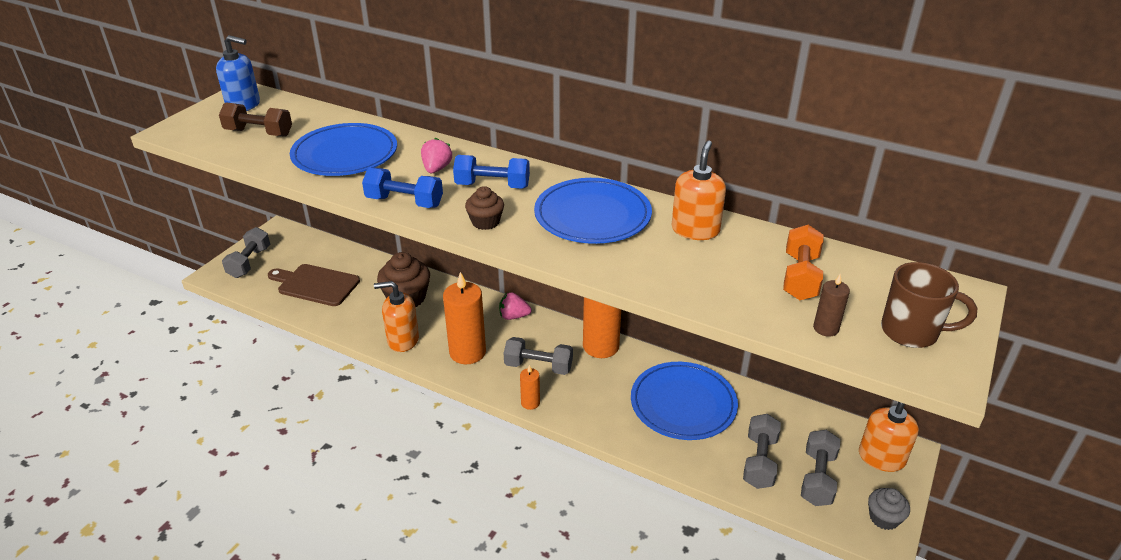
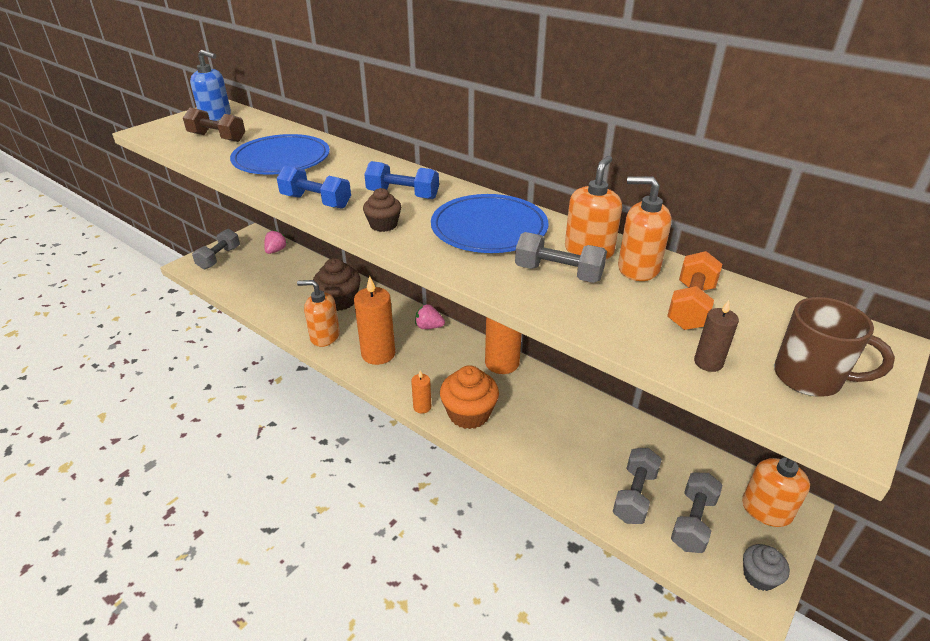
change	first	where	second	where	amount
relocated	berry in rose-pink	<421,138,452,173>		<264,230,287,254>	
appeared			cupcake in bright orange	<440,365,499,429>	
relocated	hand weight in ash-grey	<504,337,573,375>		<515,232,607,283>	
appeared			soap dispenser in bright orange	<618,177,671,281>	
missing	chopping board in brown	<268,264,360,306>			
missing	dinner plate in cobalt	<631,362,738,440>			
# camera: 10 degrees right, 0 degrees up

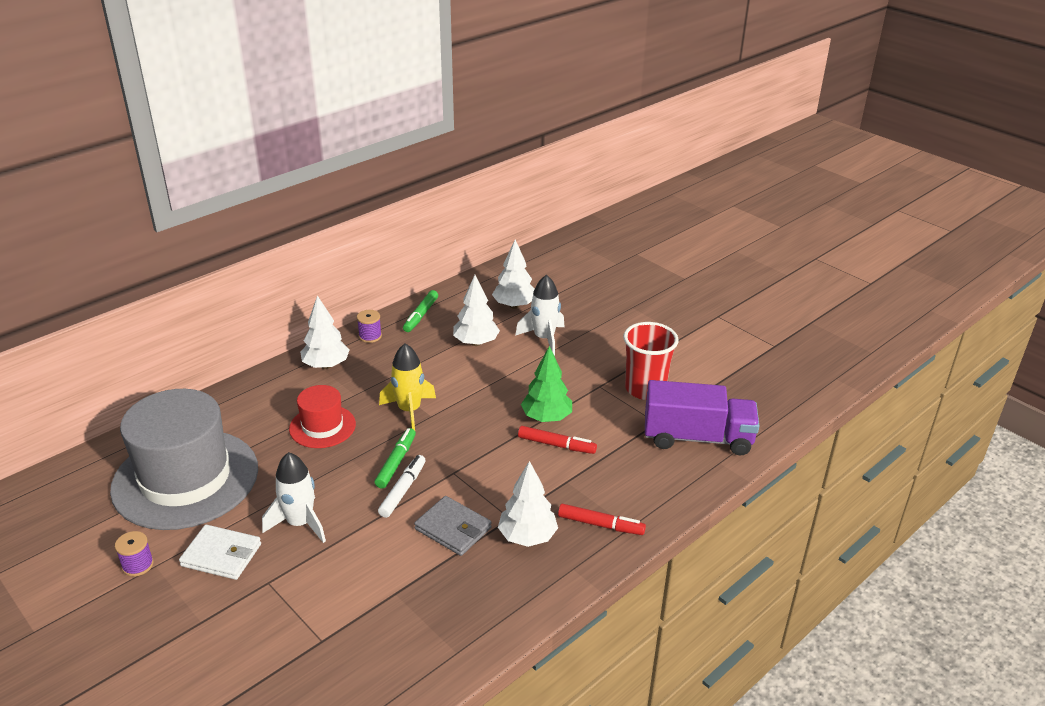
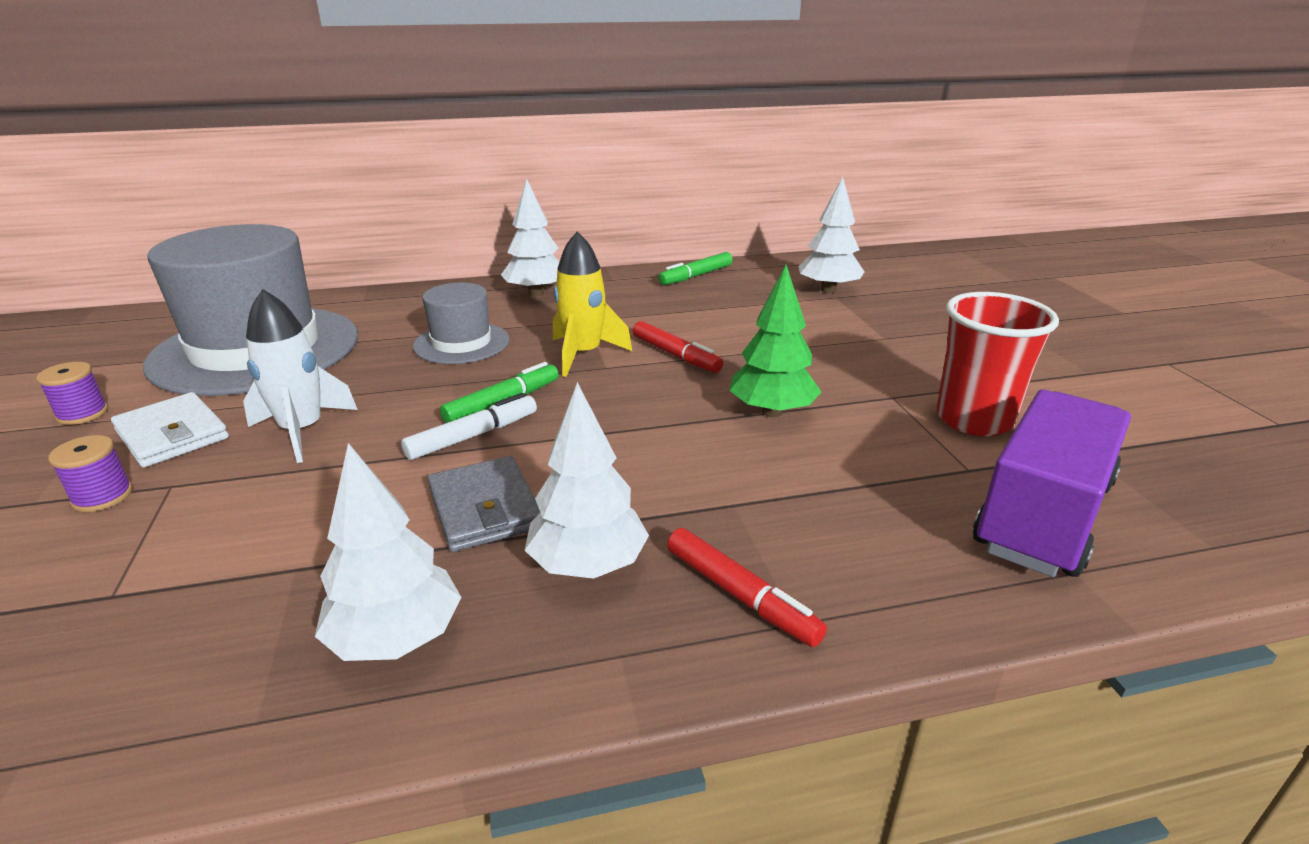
change	first	where	second	where	amount
relocated	bobbin in purple	<357,310,382,343>		<48,435,133,512>	
relocated	toy tree in white	<453,275,500,346>		<315,443,462,661>	
colour	top hat in crimson	<289,385,356,448>	top hat in ash-grey	<413,283,509,364>	
relocated	marker in crimson	<518,426,597,454>		<633,321,723,373>	
spun	lorry in purple	<645,380,759,455>		<973,389,1131,577>	90 degrees counterclockwise
missing	rocket in white	<515,275,564,355>			
# camera: 30 degrees right, 5 degrees down

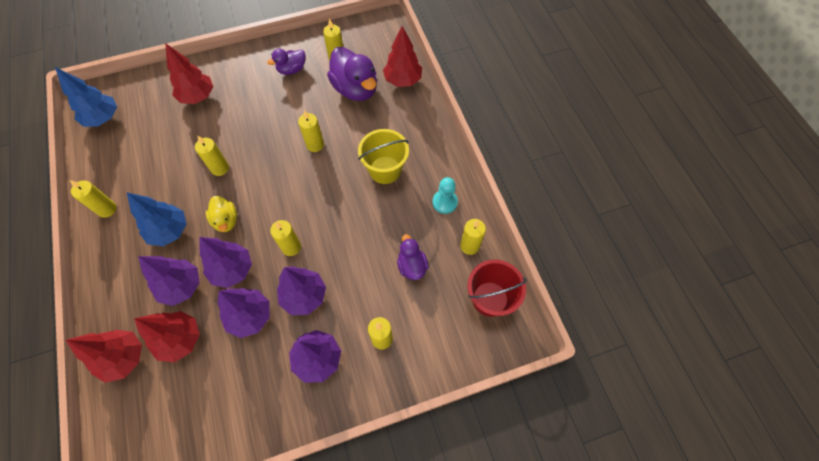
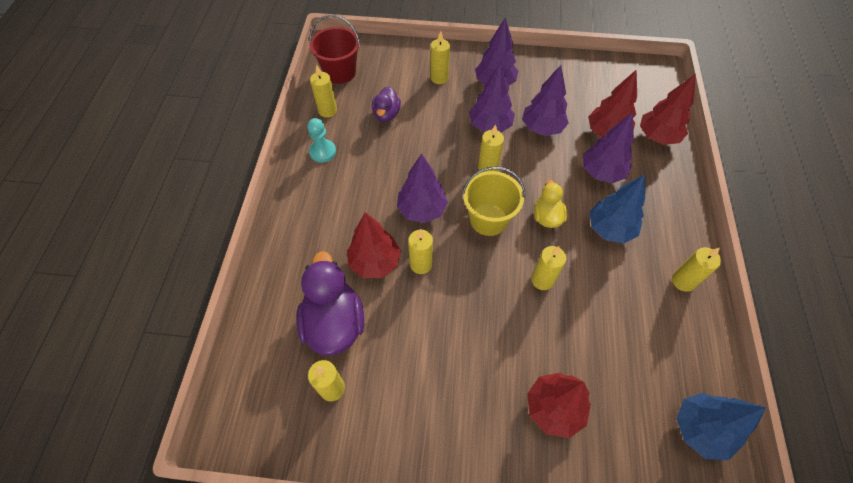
change	first	where	second	where	amount
relocated	toy tree in crimson	<383,26,422,87>		<347,212,401,278>	
relocated	toy tree in purple	<199,237,252,288>		<397,153,448,223>	
relocated	pail in golden	<358,129,409,184>		<462,166,525,236>	
missing	toy duck in purple	<268,49,305,75>			
# camera: 155 degrees left, 5 degrees down

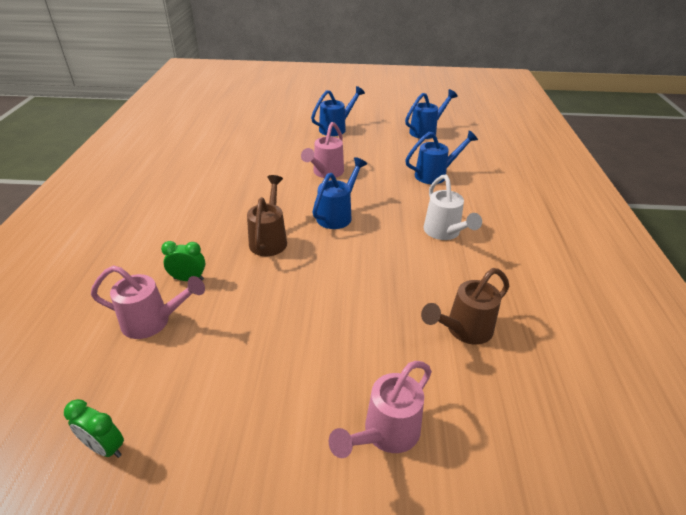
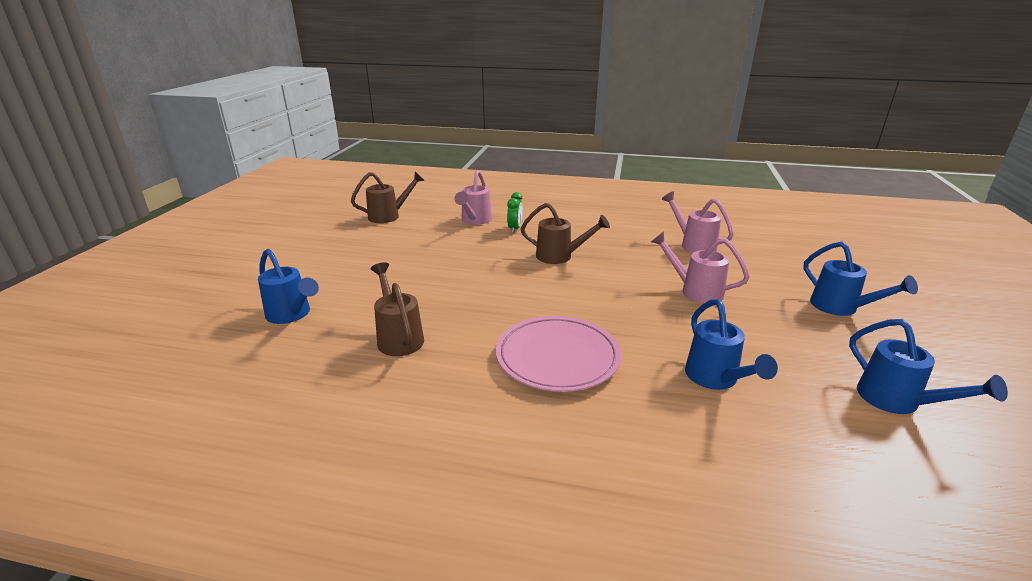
change	first	where	second	where	amount
relocated	watering pot in cobalt	<313,157,367,229>		<258,249,319,324>	
exchanged	bedside clock in leaf-green	<64,399,124,458>	watering pot in brown	<351,172,424,223>	
exchanged	watering pot in white	<423,174,482,240>	dinner plate in rose-pink	<496,316,622,392>	
relocated	watering pot in rose-pink	<329,361,432,458>		<662,191,734,253>	
# camera: 100 degrees right, 10 degrees down

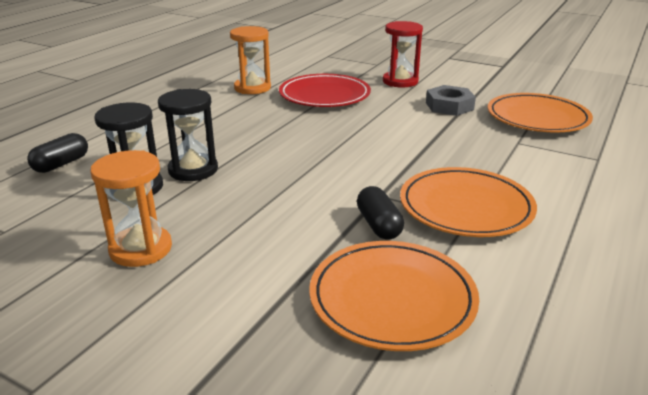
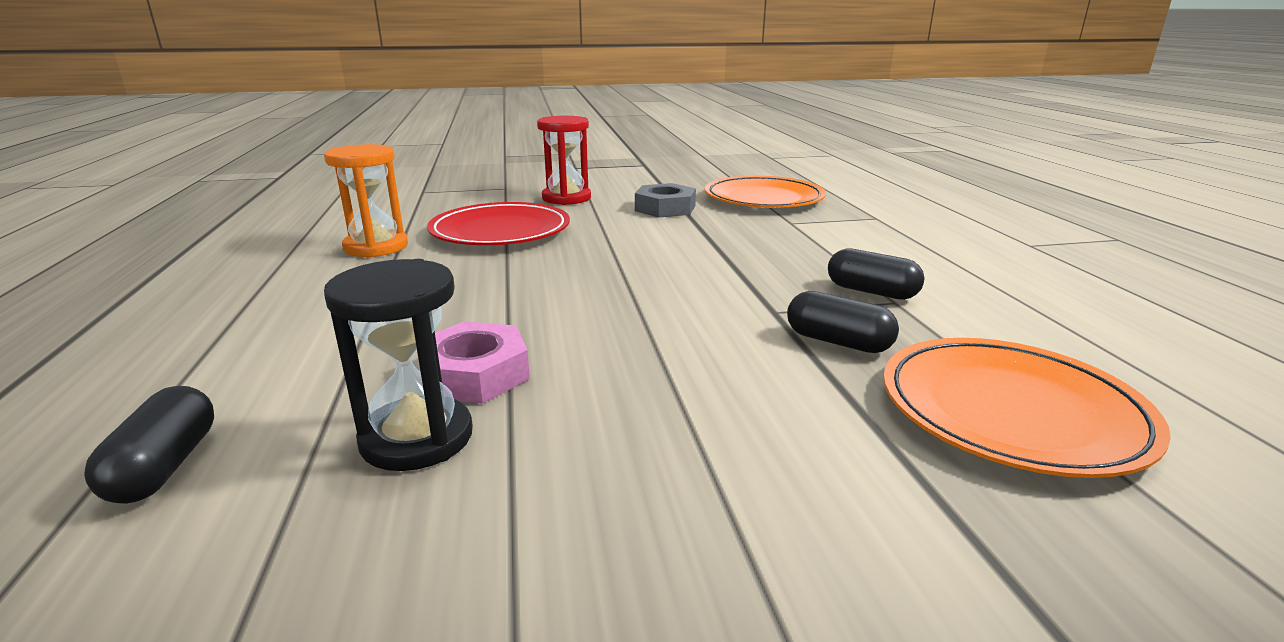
change	first	where	second	where	amount
exchanged	sandglass in jet-black	<158,89,218,181>	nut in rose-pink	<418,321,530,404>	
exchanged	dinner plate in bright orange	<400,167,537,237>	pill shape in jet-black	<828,248,925,300>	
missing	sandglass in bright orange	<91,150,172,267>			
# camera: 40 degrees left, 5 degrees down

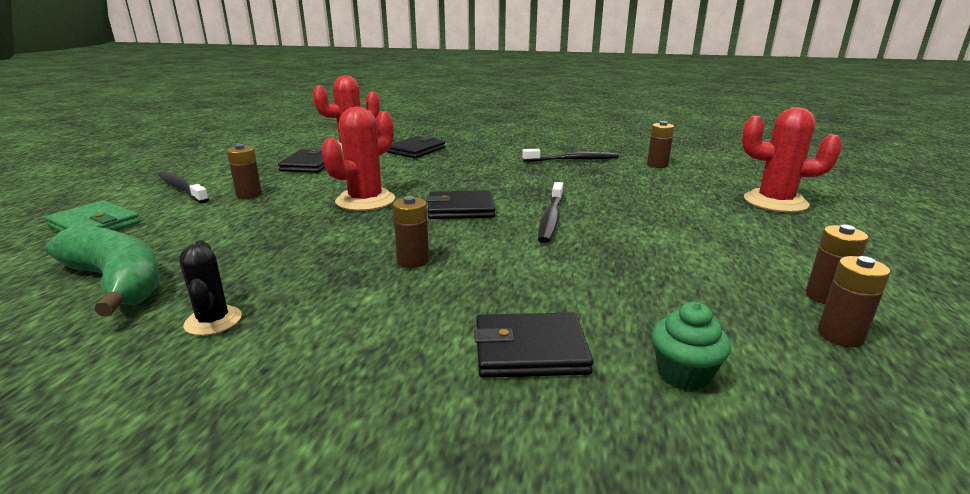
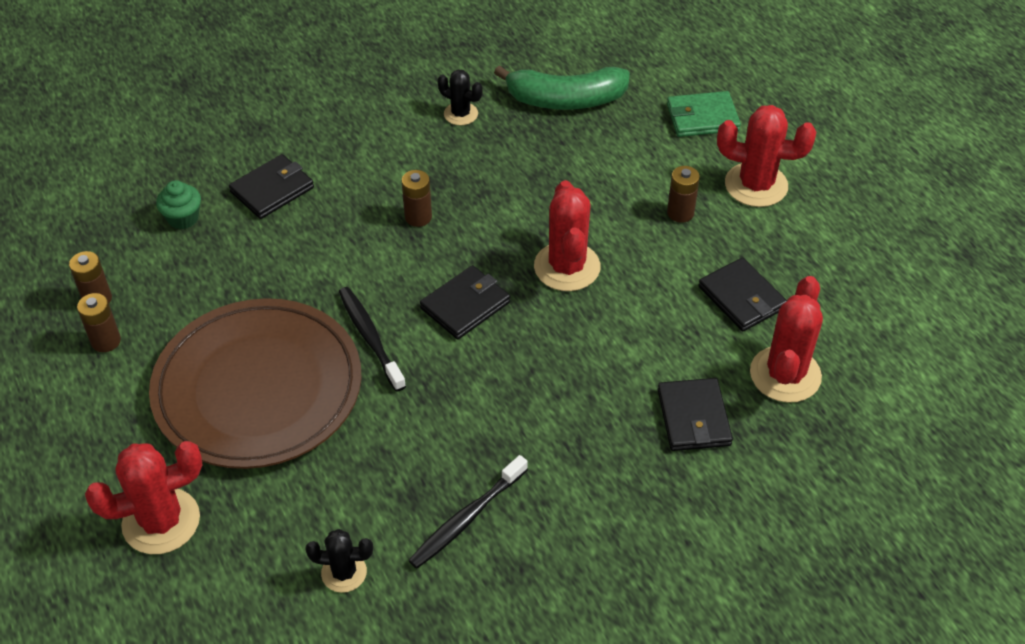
change	first	where	second	where	amount
appeared			dinner plate in brown	<149,298,361,469>	
exchanged	battery in brown	<647,121,674,168>	prickly plant in jet-black	<305,529,373,593>	
exchanged	tooth brush in jet-black	<158,171,209,203>	prickly plant in crimson	<717,105,816,207>	
# camera: 140 degrees right, 25 degrees up

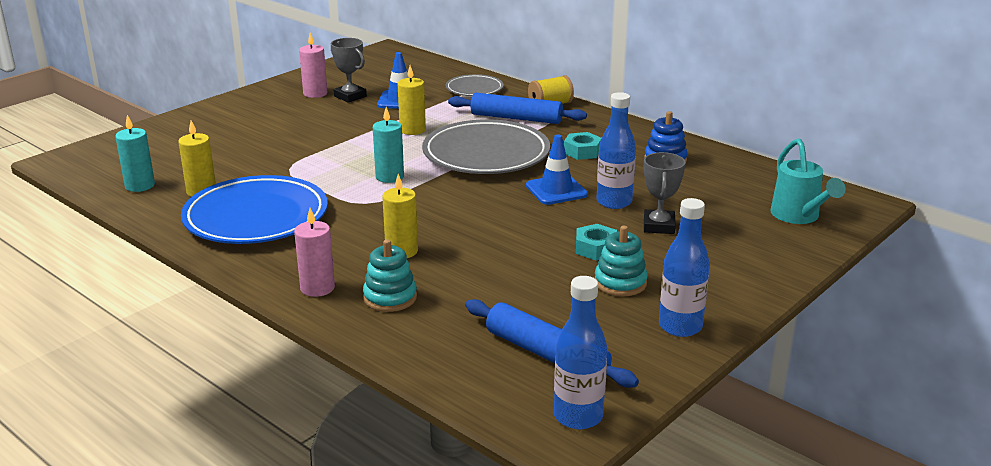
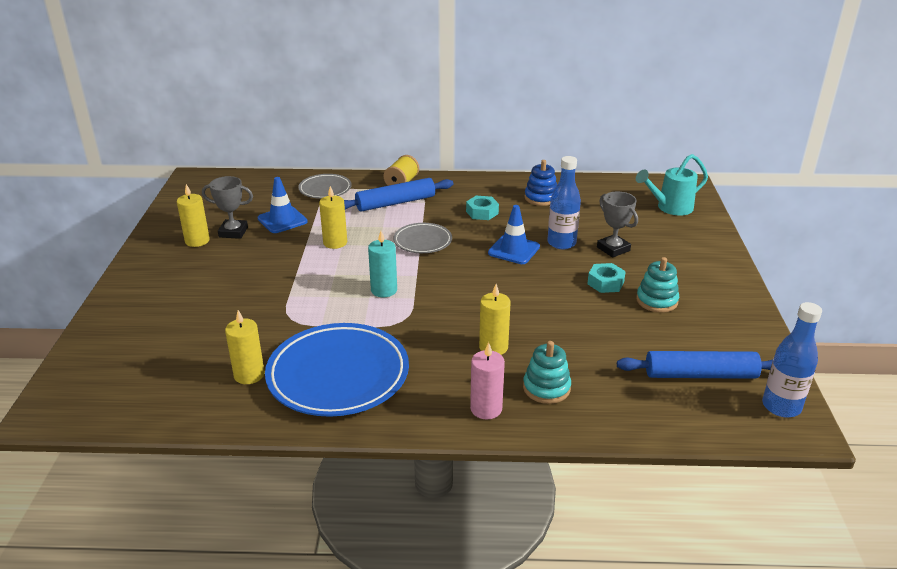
change	first	where	second	where	amount
colour	pillar candle in rose-pink	<299,33,327,98>	pillar candle in golden	<177,184,210,247>	
size	dinner plate in ash-grey	<422,119,550,174>		<393,223,452,253>	x0.52
spun	watering pot in aqua	<770,138,846,224>		<636,154,708,216>	120 degrees clockwise
missing	pillar candle in aqua	<115,115,155,192>			
missing	bottle in cobalt	<659,198,710,337>			
# camera: 40 degrees left, 5 degrees up

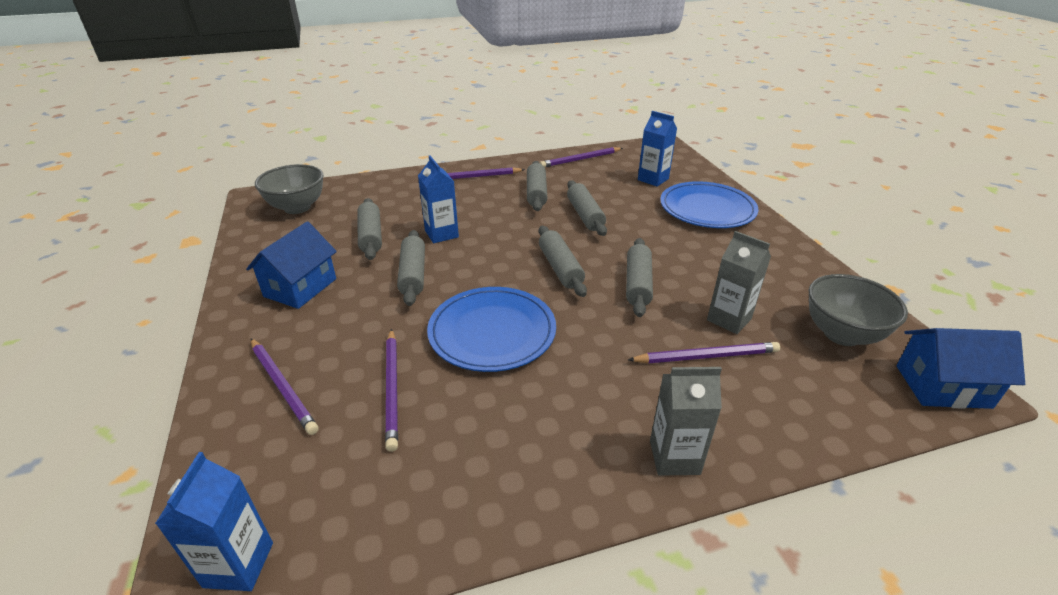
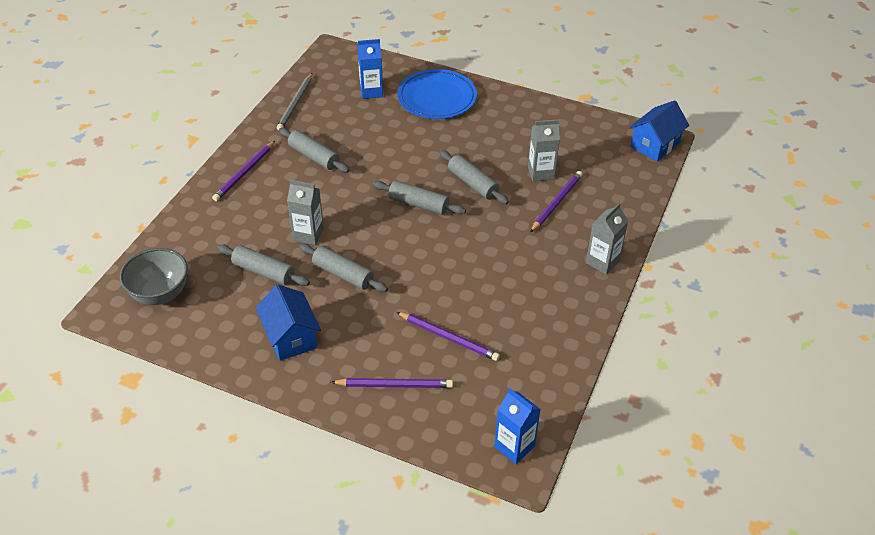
change	first	where	second	where	amount
colour	wooden pencil in purple	<540,147,623,167>	wooden pencil in ash-grey	<277,73,312,130>	
colour	carton in cobalt	<418,156,459,243>	carton in ash-grey	<287,180,324,245>	
missing	dinner plate in cobalt	<427,287,556,372>			
missing	rolling pin in ash-grey	<567,180,607,236>			
missing	bowl in ash-grey	<809,274,908,346>			
# camera: 50 degrees left, 10 degrees up

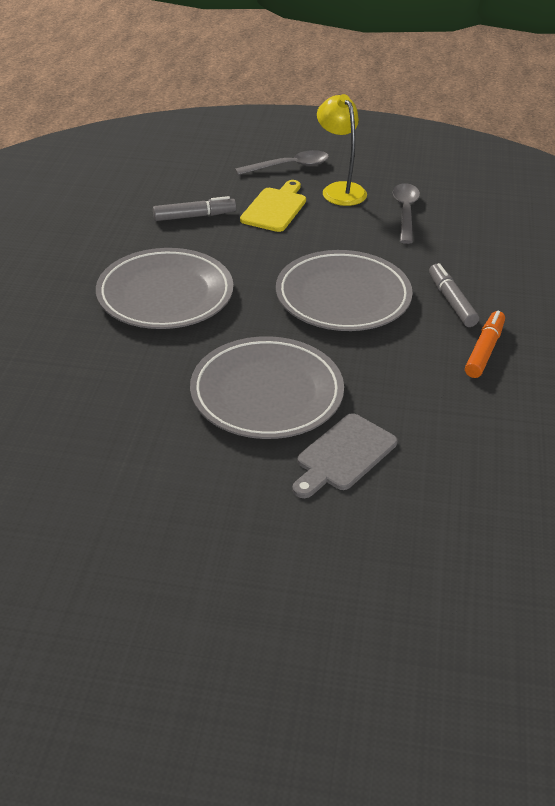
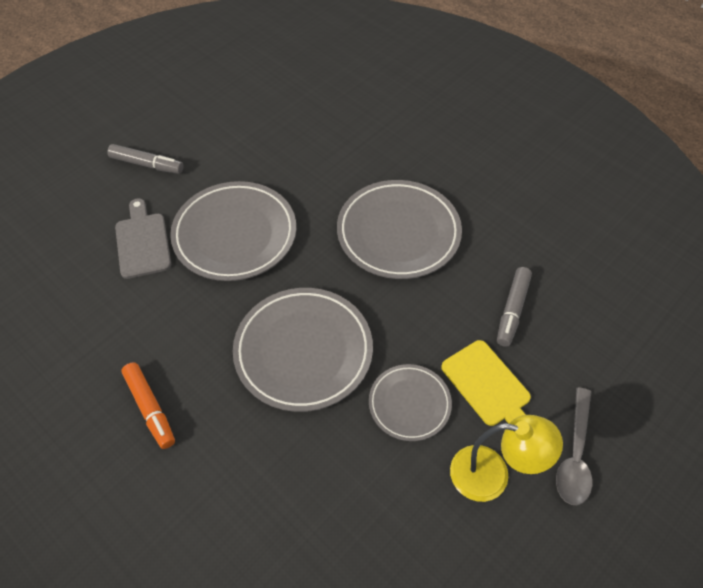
change	first	where	second	where	amount
relocated	marker in ash-grey	<429,263,479,327>		<107,144,184,174>	
appeared			dinner plate in ash-grey	<369,364,452,441>	
missing	tablespoon in ash-grey	<393,183,420,244>			
# camera: 125 degrees right, 15 degrees up

